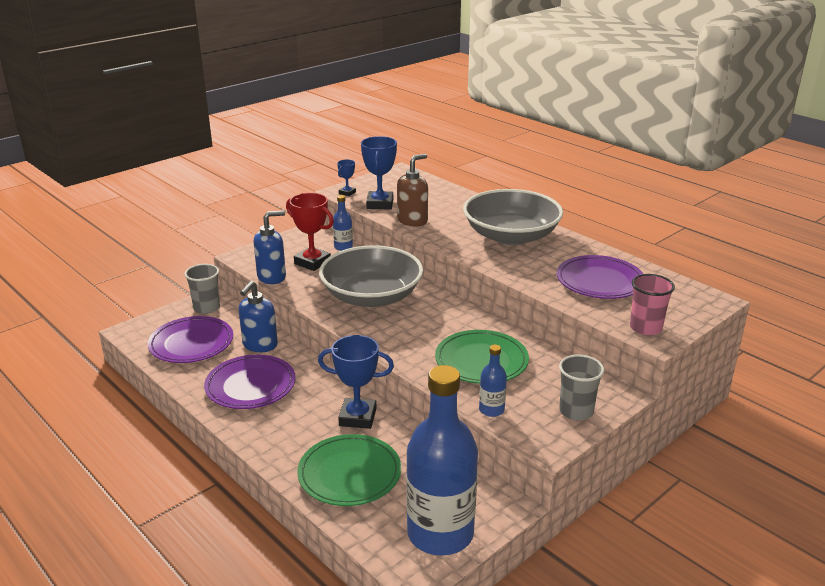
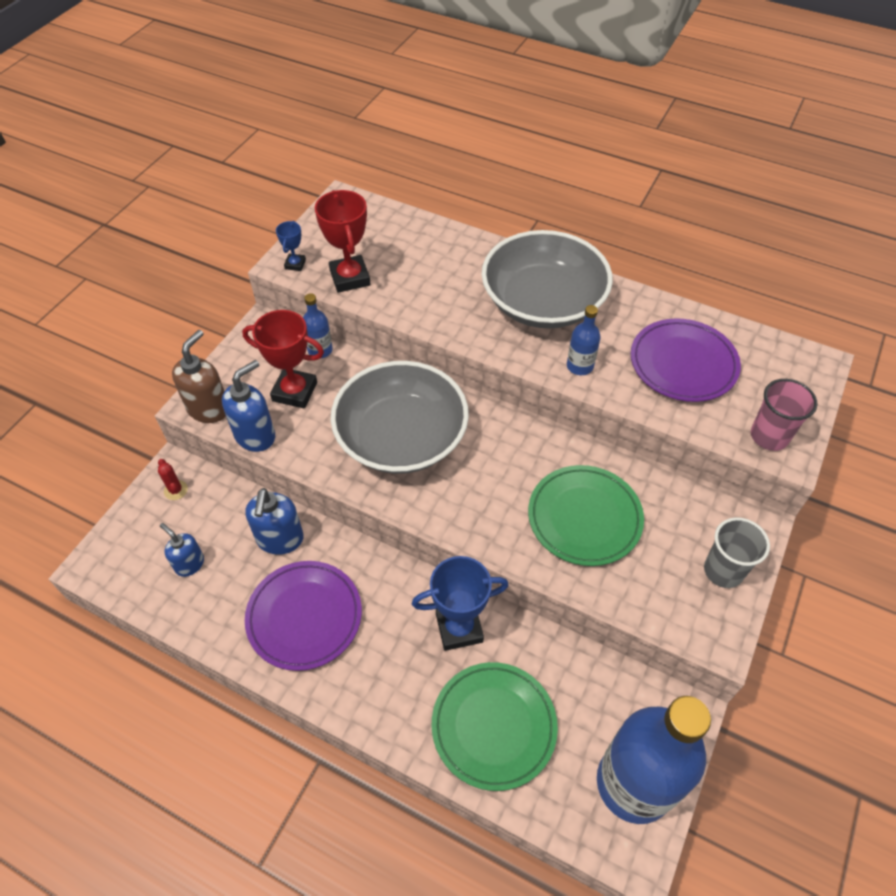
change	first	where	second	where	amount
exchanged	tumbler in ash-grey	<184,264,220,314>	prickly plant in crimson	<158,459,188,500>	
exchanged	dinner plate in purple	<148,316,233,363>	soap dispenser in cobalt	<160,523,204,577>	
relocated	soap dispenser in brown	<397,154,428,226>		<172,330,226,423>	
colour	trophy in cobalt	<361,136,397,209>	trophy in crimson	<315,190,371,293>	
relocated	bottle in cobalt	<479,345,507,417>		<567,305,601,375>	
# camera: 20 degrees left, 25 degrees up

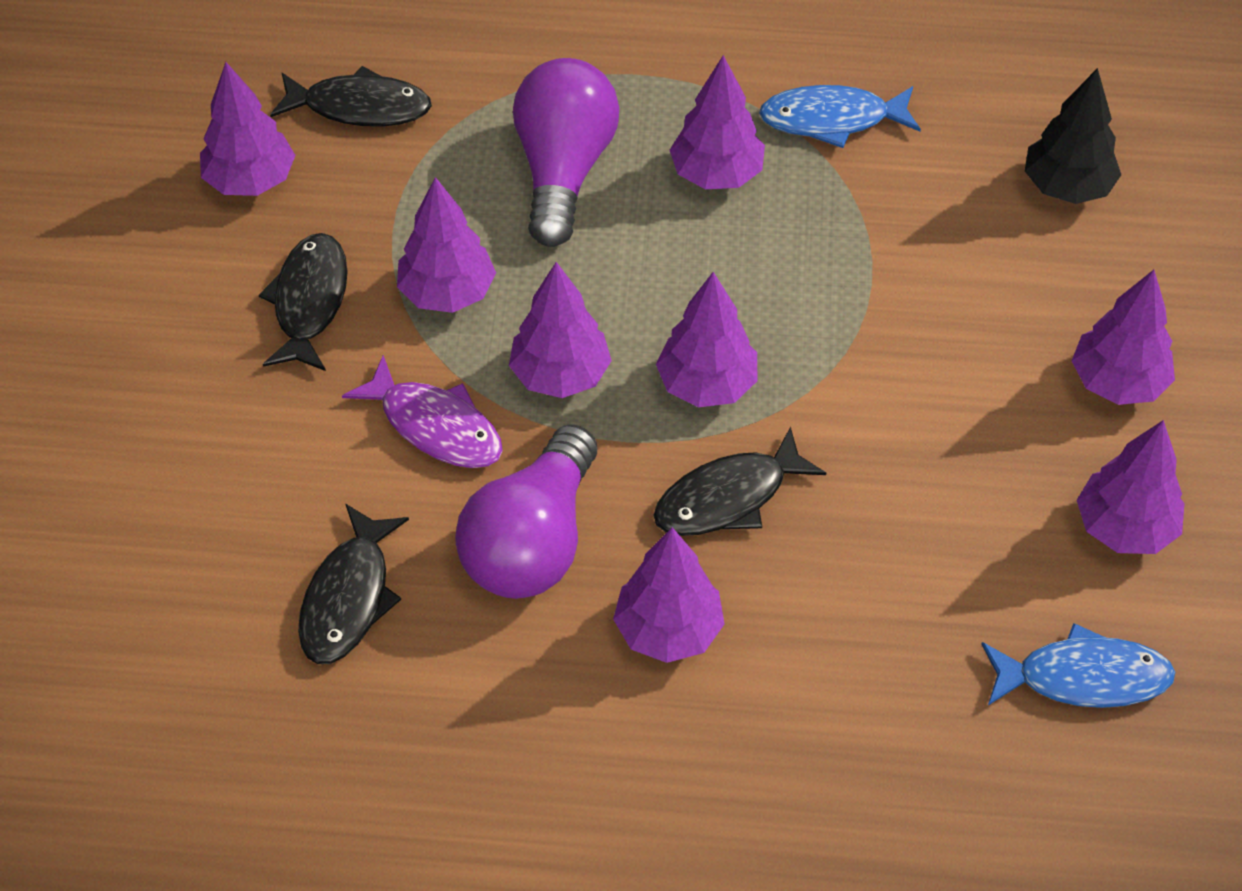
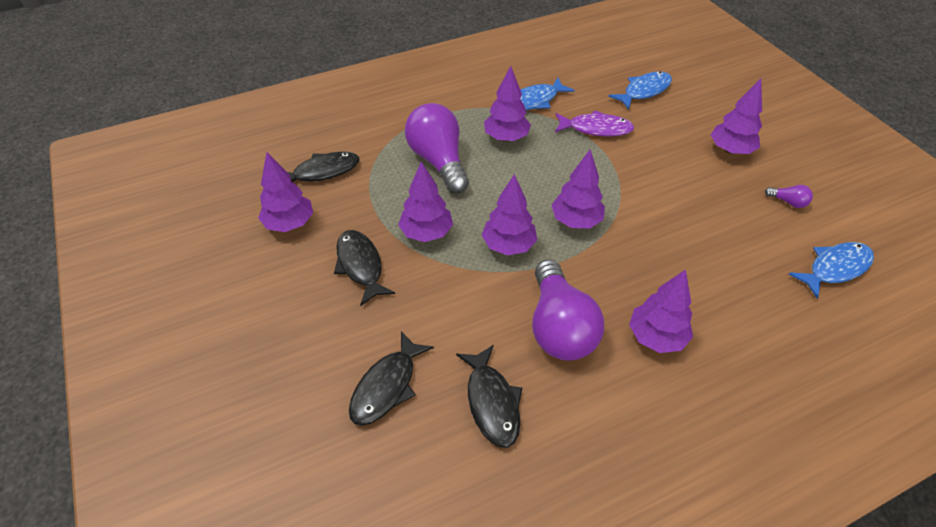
change	first	where	second	where	amount
relocated	fish figure in jet-black	<653,427,826,536>		<349,331,434,426>	
relocated	fish figure in purple	<342,355,503,468>		<555,110,634,137>	
exchanged	toy tree in jet-black	<1025,68,1121,204>	fish figure in cobalt	<608,71,672,110>	
exchanged	toy tree in purple	<1077,420,1185,554>	bulb in purple	<765,185,813,208>	
# camera: 30 degrees left, 5 degrees down

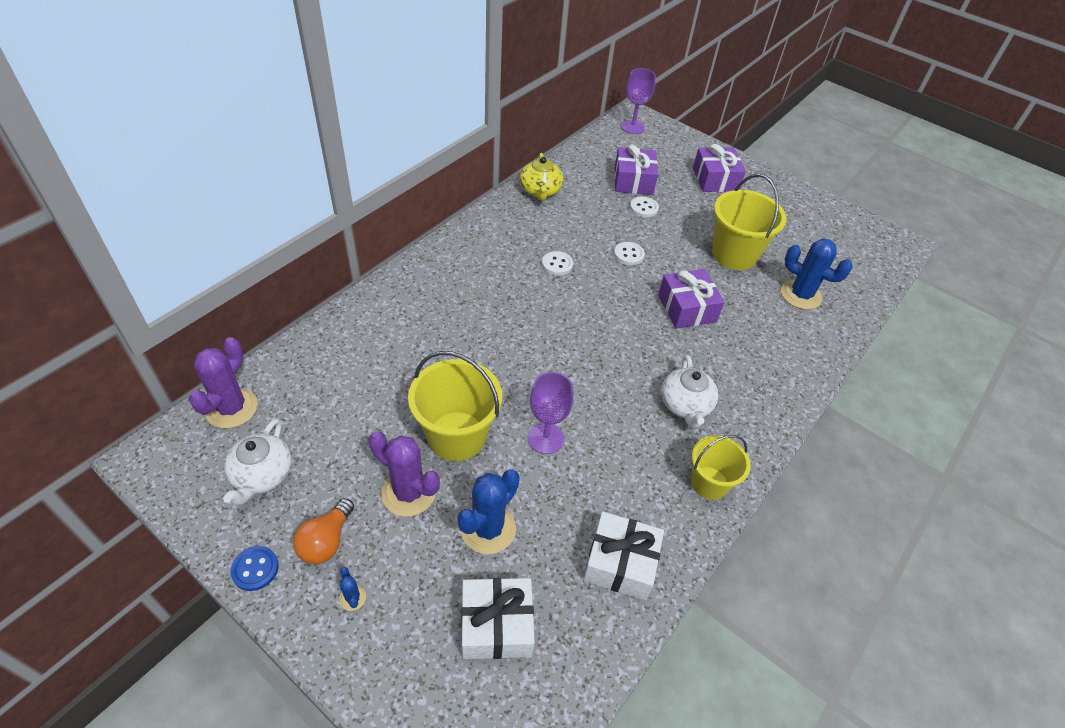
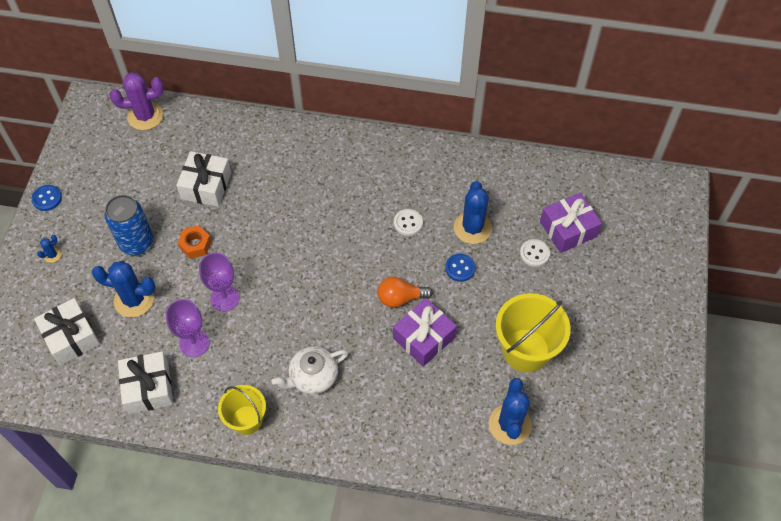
change	first	where	second	where	amount
exchanged	prickly plant in purple	<368,431,440,517>	tin in cobalt	<105,195,153,255>	
relocated	goblet in purple	<621,68,656,134>		<166,299,209,357>	
appeared			wrapped gift in white	<176,151,231,207>	
exchanged	pail in golden	<408,351,502,461>	nut in bright orange	<177,225,212,259>	
relocated	bulb in bright orange	<293,498,354,564>		<378,277,433,308>	
colour	shirt button in white	<614,242,645,265>	shirt button in cobalt	<445,254,476,282>	
appeared			prickly plant in cobalt	<454,181,492,244>	
missing	tea pot in white	<223,419,292,505>			
missing	tea pot in golden	<520,153,563,201>			
missing	wrapped gift in purple	<693,144,746,192>			
# camera: 65 degrees right, 10 degrees up

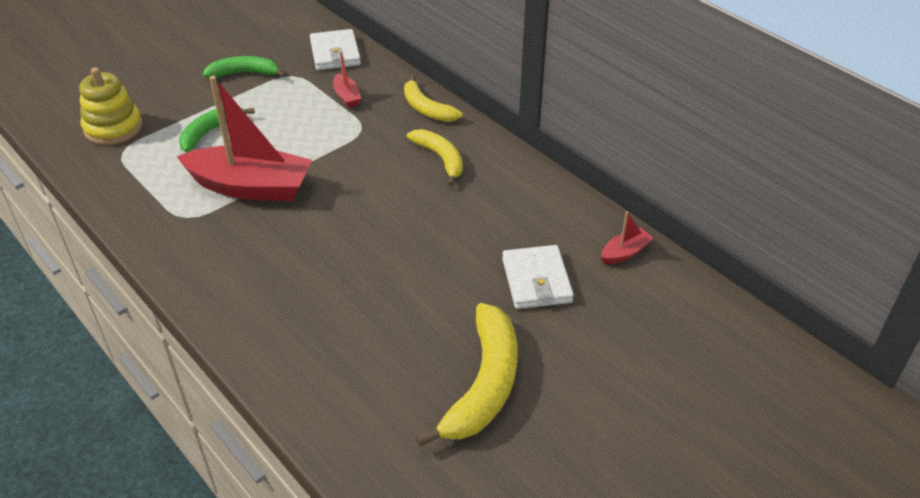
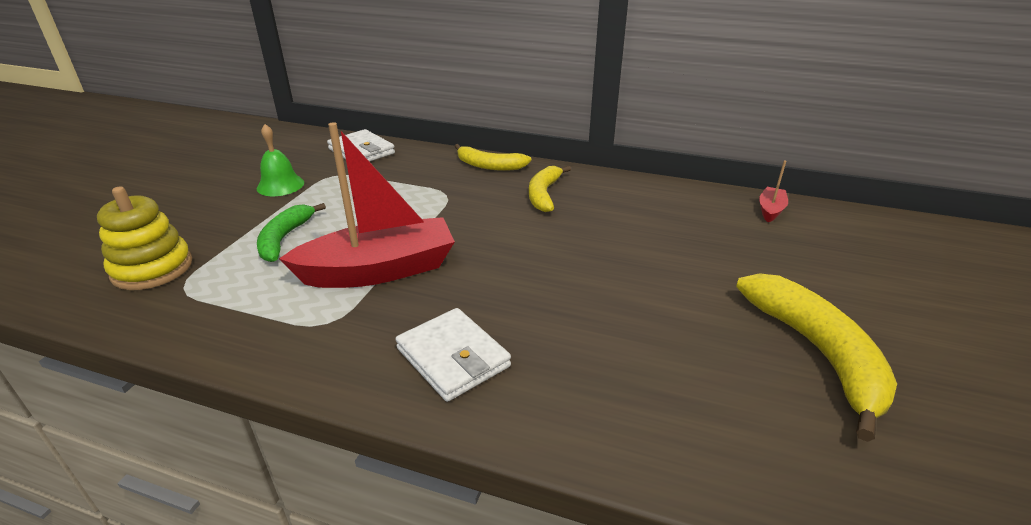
change	first	where	second	where	amount
exchanged	toy banana in leaf-green	<202,56,286,78>	hand bell in leaf-green	<257,124,304,196>	
relocated	card wallet in white	<502,245,574,309>		<396,308,511,402>	
spun	toy banana in golden	<407,129,463,186>		<529,166,571,212>	105 degrees counterclockwise
missing	boat in crimson	<333,51,361,108>			
# camera: 30 degrees left, 10 degrees down

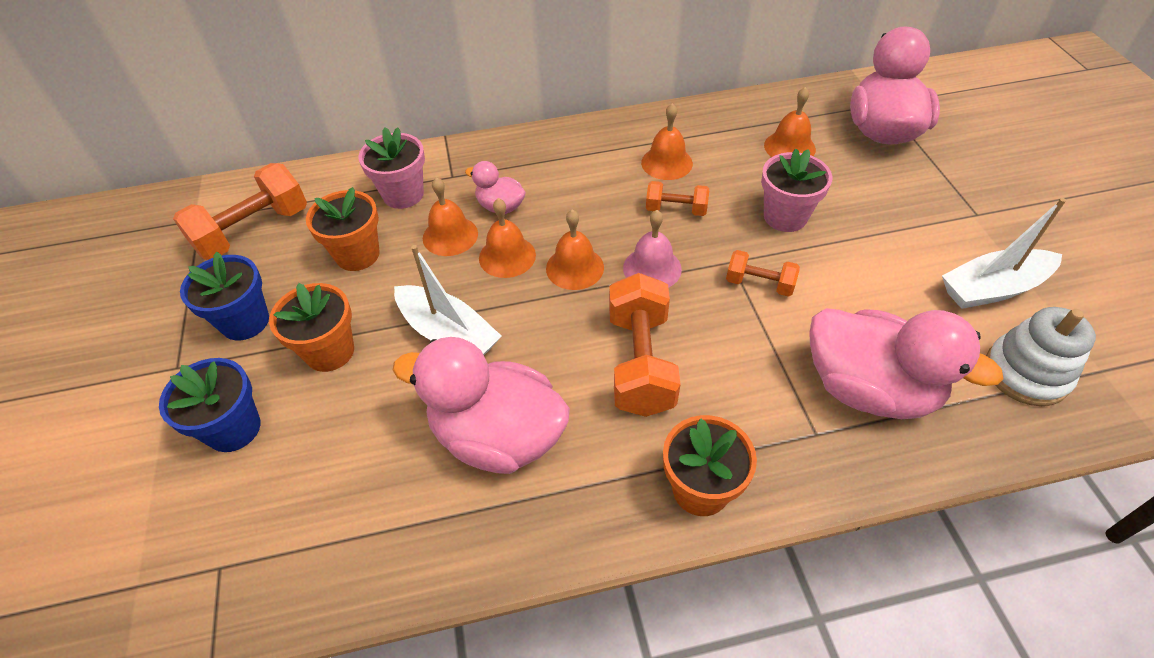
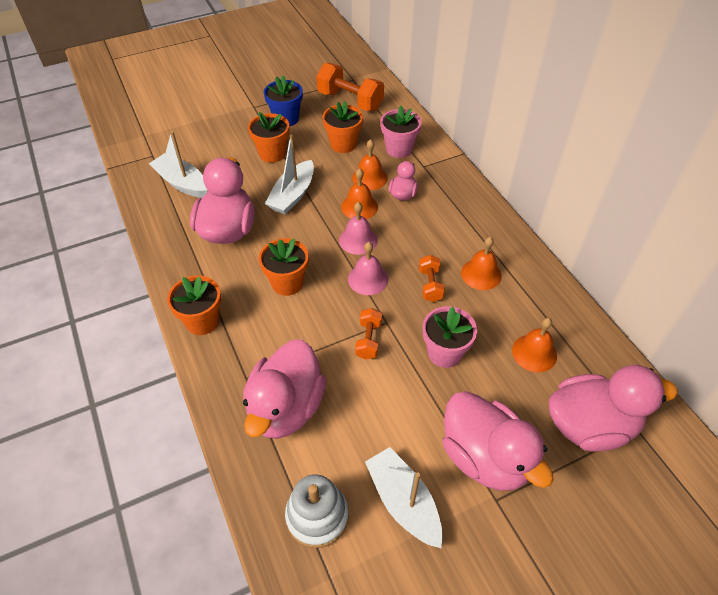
change	first	where	second	where	amount
appeared			boat in white	<149,131,208,198>	
exchanged	hand weight in bright orange	<609,273,681,417>	potted plant in bright orange	<259,238,309,296>	
colour	hand bell in bright orange	<546,210,604,290>	hand bell in rose-pink	<339,202,378,255>	
appeared			toy duck in rose-pink	<442,391,554,491>	
missing	potted plant in cobalt	<159,358,261,452>			
# camera: 75 degrees right, 0 degrees up

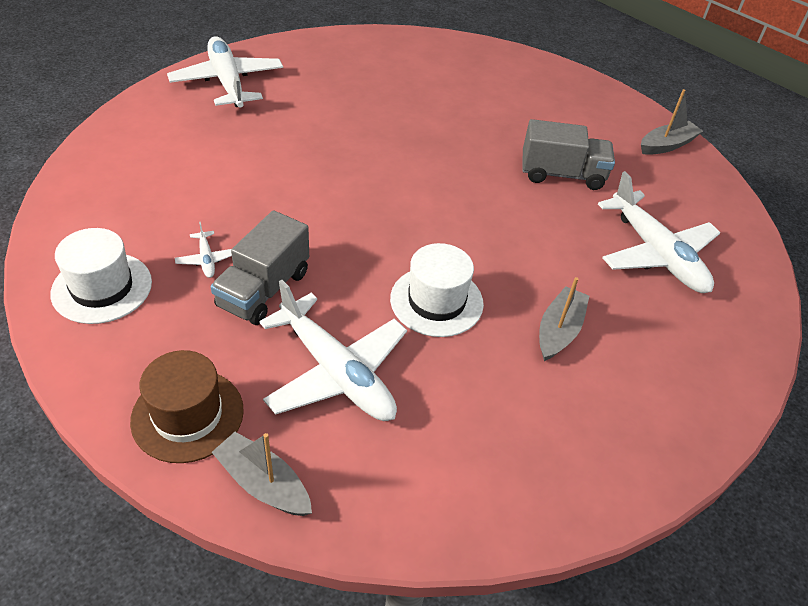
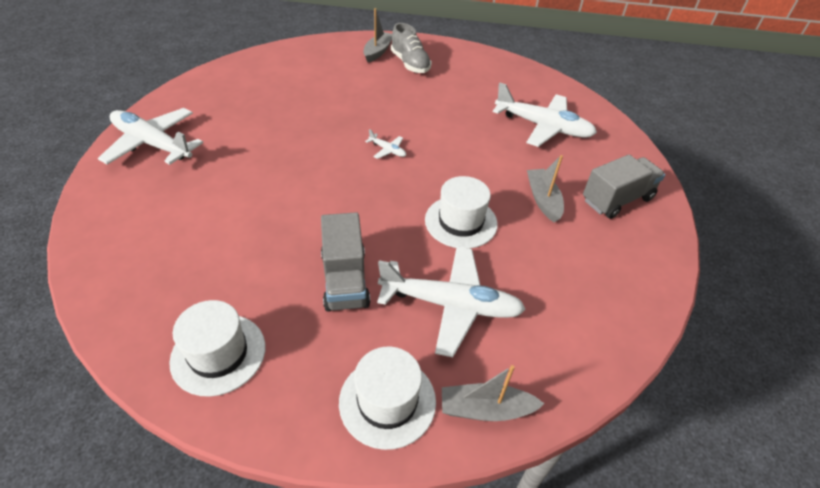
change	first	where	second	where	amount
colour	top hat in brown	<130,350,244,463>	top hat in white	<339,347,436,450>	
relocated	boat in ash-grey	<641,89,703,155>		<363,8,392,62>	
relocated	plane in white	<175,222,232,278>		<365,129,406,159>	
appeared			lace-up shoe in ash-grey	<391,23,432,73>	
relocated	lorry in ash-grey	<523,119,615,190>		<583,155,665,219>	
# camera: 35 degrees left, 0 degrees up

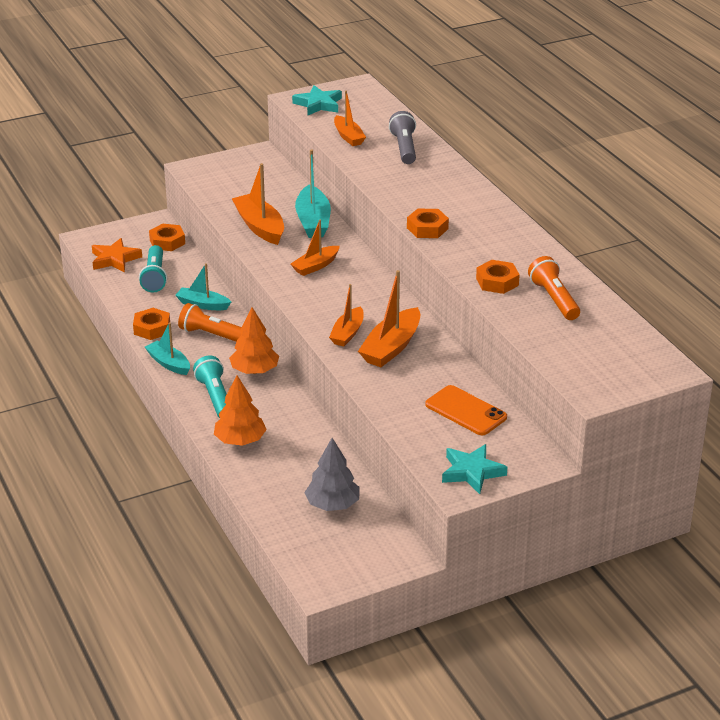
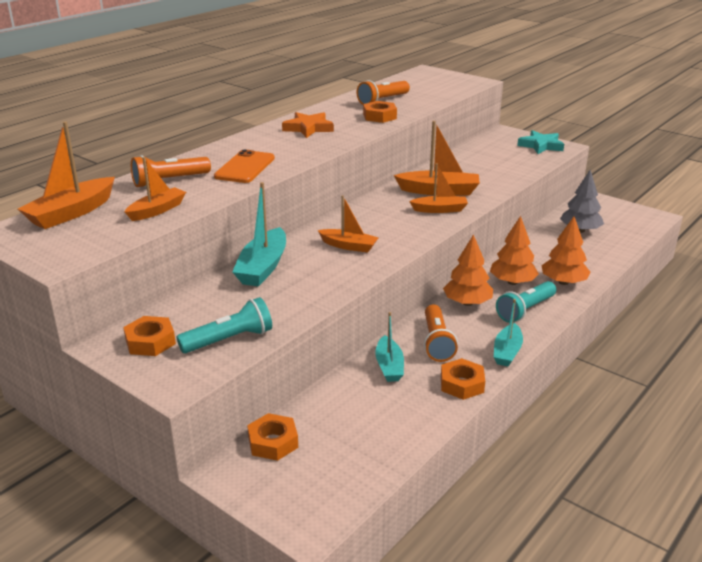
change	first	where	second	where	amount
relocated	boat in bright orange	<232,163,284,245>		<18,122,115,229>	
relocated	nut in bright orange	<407,209,449,238>		<123,316,176,356>	
colour	torch in ash-grey	<389,111,416,164>	torch in bright orange	<131,155,211,188>	
relocated	torch in aqua	<139,245,167,293>		<177,297,272,353>	
relocated	smartphone in bright orange	<425,385,507,436>		<214,149,275,183>	
spun	boat in aqua	<295,150,331,238>		<232,182,286,286>	135 degrees clockwise
relocated	five-pointed star in bright orange	<92,238,142,272>		<282,112,334,138>	
appeared			toy tree in bright orange	<490,216,539,285>	
missing	five-pointed star in aqua	<292,85,342,116>			
# camera: 115 degrees left, 5 degrees down

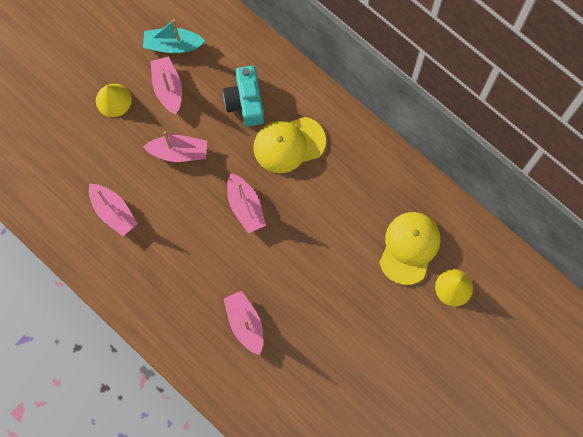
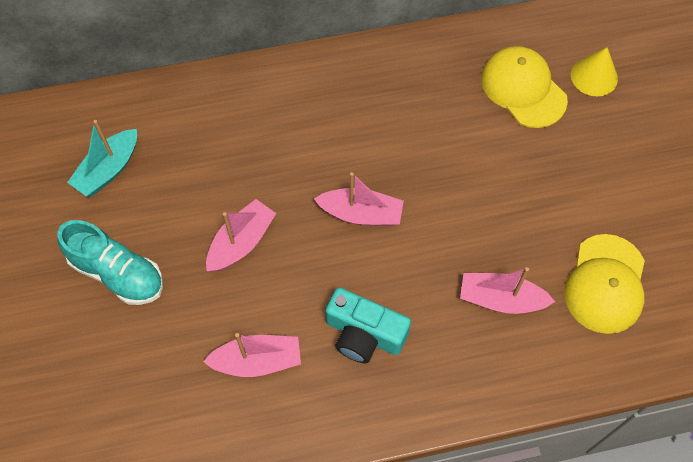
change	first	where	second	where	amount
exchanged	cone in golden	<96,84,132,117>	lace-up shoe in aqua	<57,220,163,305>	
relocated	photo camera in aqua	<223,66,264,126>		<325,287,411,363>	
relocated	baseball cap in golden	<253,117,326,173>		<564,234,645,334>	
missing	boat in rose-pink	<150,56,182,115>			
# camera: 55 degrees left, 10 degrees down

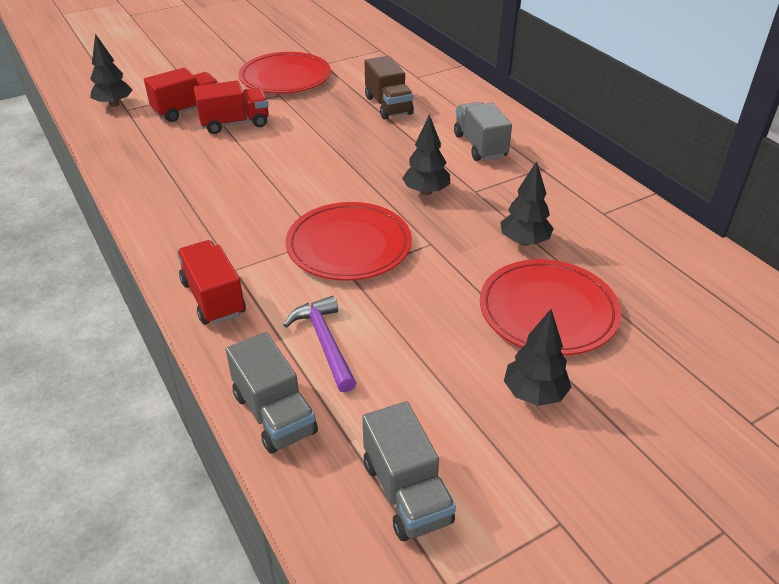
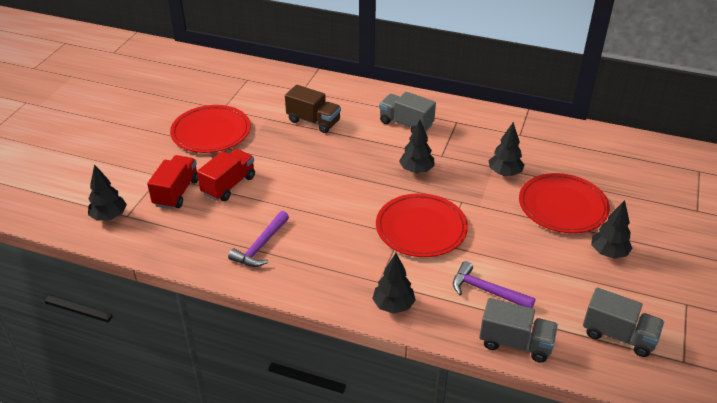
change	first	where	second	where	amount
appeared			claw hammer in purple	<228,211,289,267>	
exchanged	lorry in crimson	<177,240,246,325>	toy tree in jet-black	<372,253,416,314>	
# camera: 40 degrees left, 0 degrees up

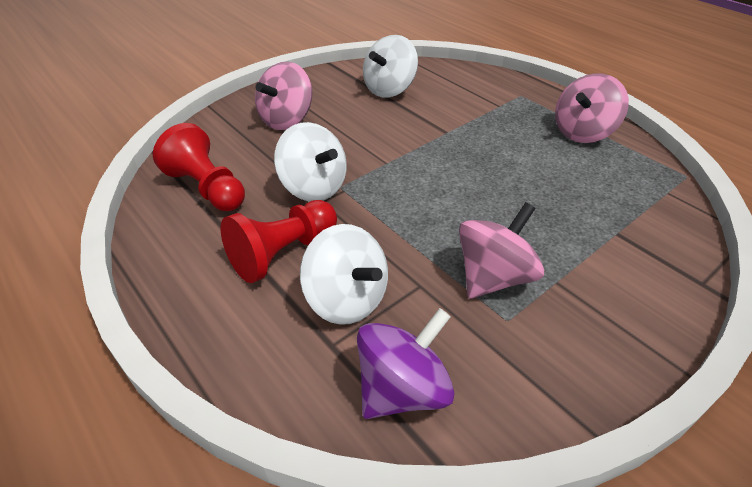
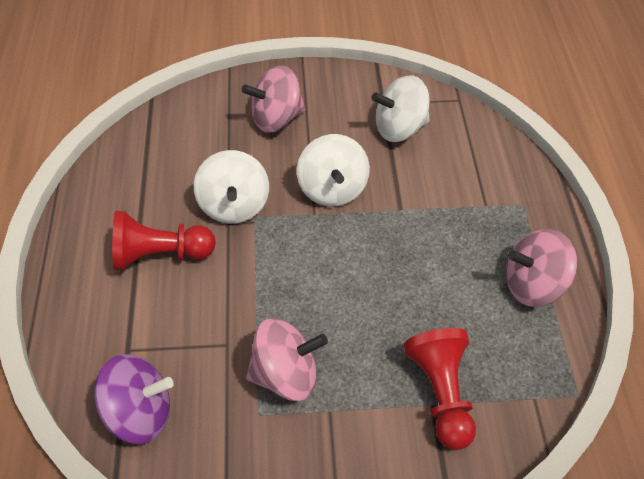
change	first	where	second	where	amount
relocated	toy top in white	<300,224,388,325>		<297,134,370,207>	
relocated	pawn in crimson	<153,123,245,211>		<403,328,476,450>	
# camera: 35 degrees right, 10 degrees up

